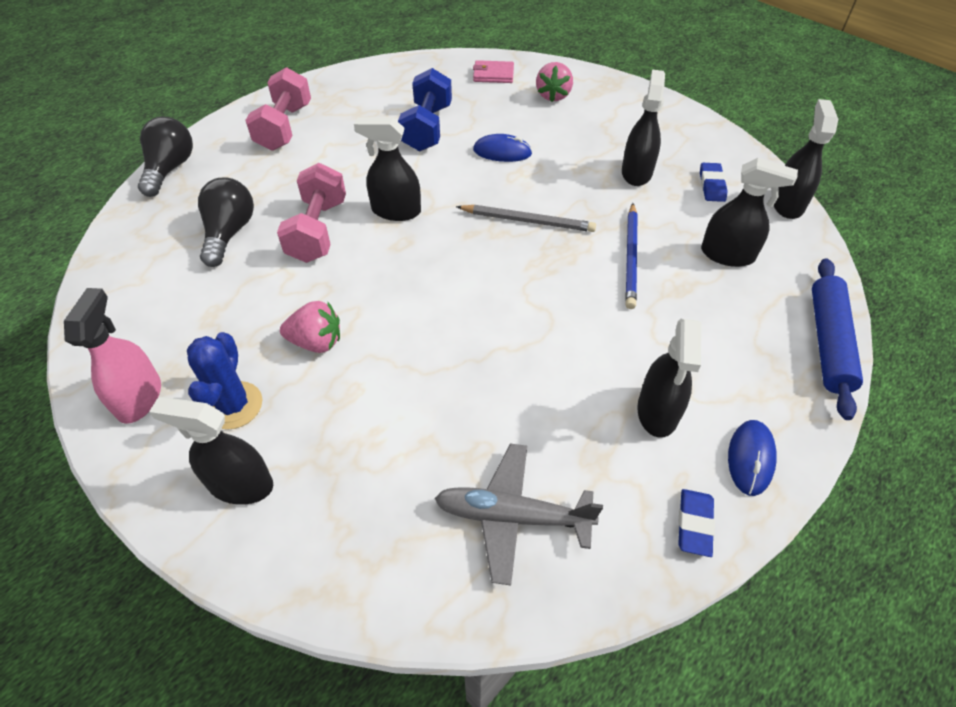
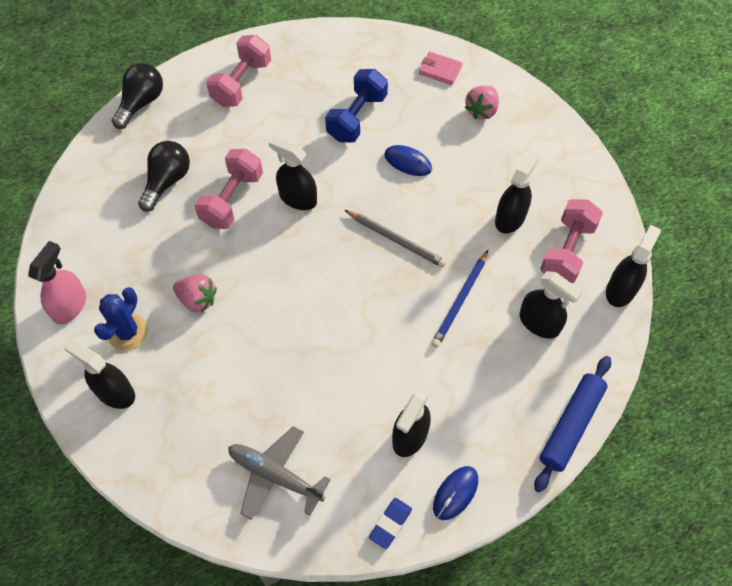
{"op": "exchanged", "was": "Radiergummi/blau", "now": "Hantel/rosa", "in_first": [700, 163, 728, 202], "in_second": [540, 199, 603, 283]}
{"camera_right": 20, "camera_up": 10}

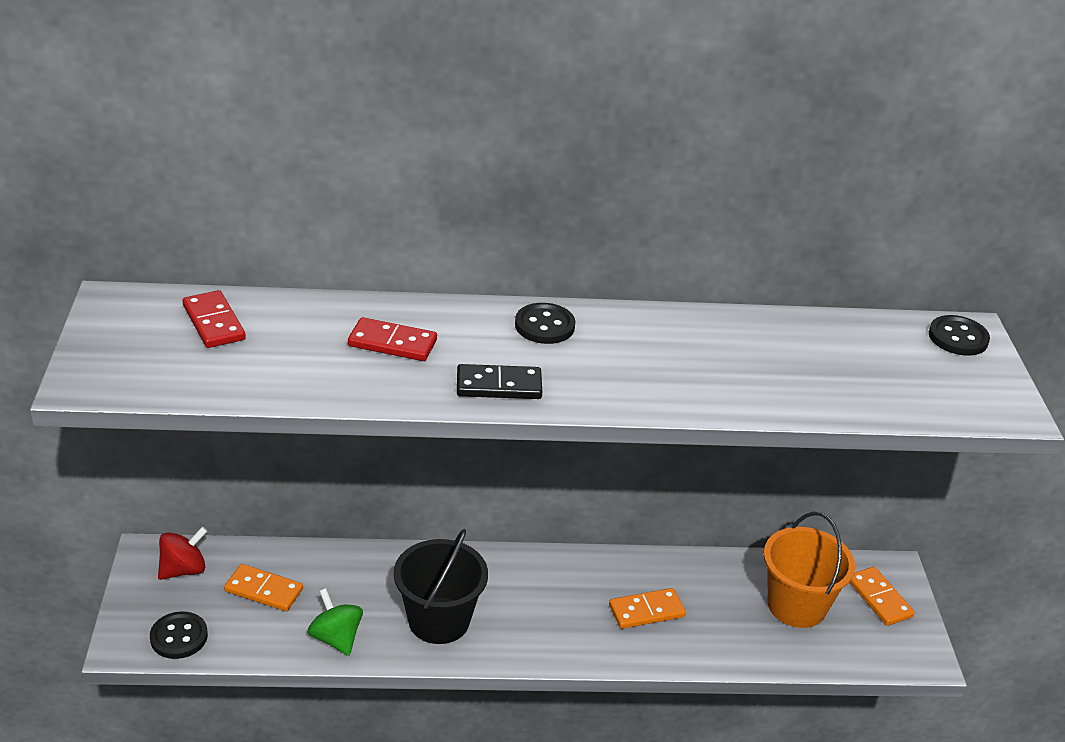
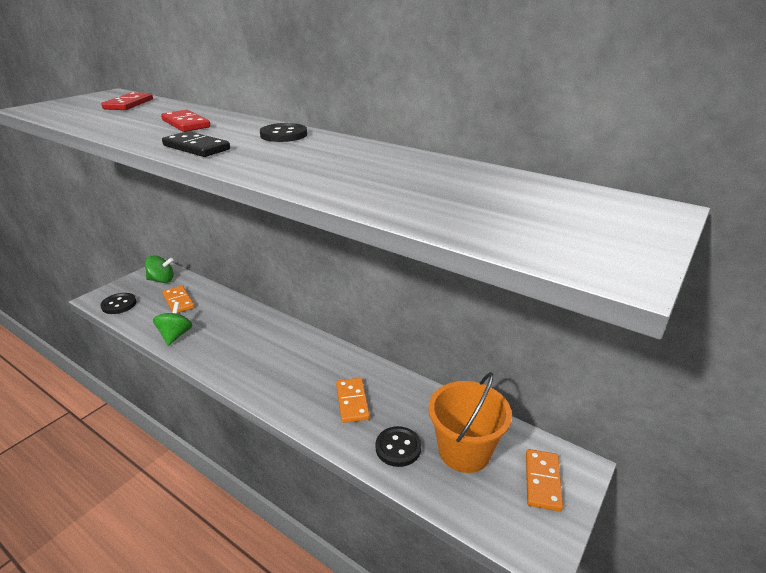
{"op": "colour", "was": "Kreisel/rot", "now": "Kreisel/grün", "in_first": [158, 527, 207, 580], "in_second": [145, 255, 174, 283]}
{"op": "spun", "was": "Dominostein/orange", "in_first": [609, 588, 686, 629], "in_second": [336, 378, 370, 423], "clockwise": 60}
{"op": "relocated", "was": "Knopf/schwarz", "in_first": [929, 315, 990, 356], "in_second": [375, 426, 421, 467]}
{"op": "missing", "was": "Eimer/schwarz", "in_first": [394, 529, 488, 644]}
{"camera_right": 40, "camera_up": -5}

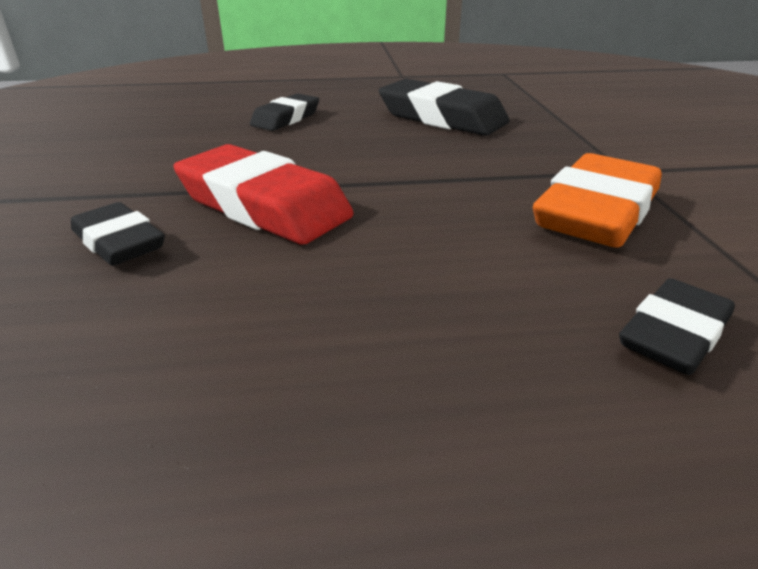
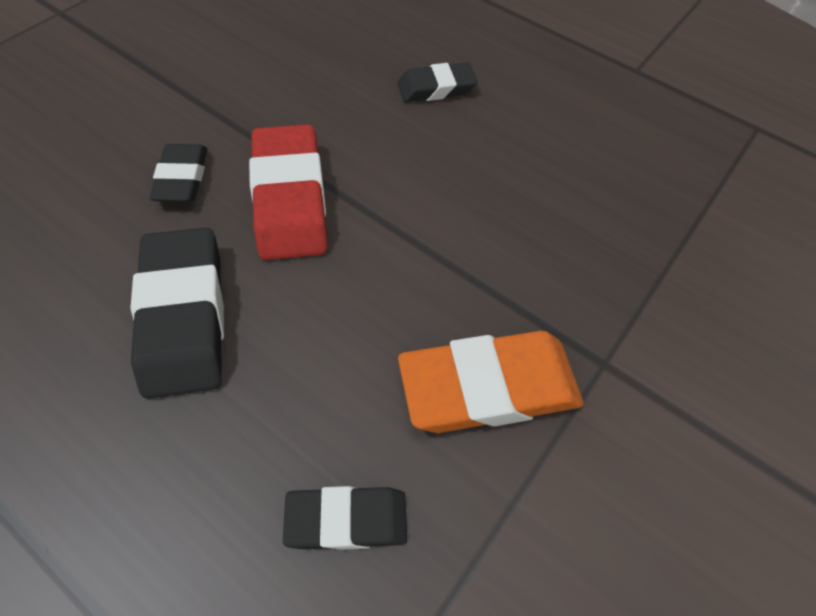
{"op": "relocated", "was": "Radiergummi/schwarz", "in_first": [379, 79, 510, 136], "in_second": [131, 227, 224, 399]}
{"camera_right": 40, "camera_up": 25}

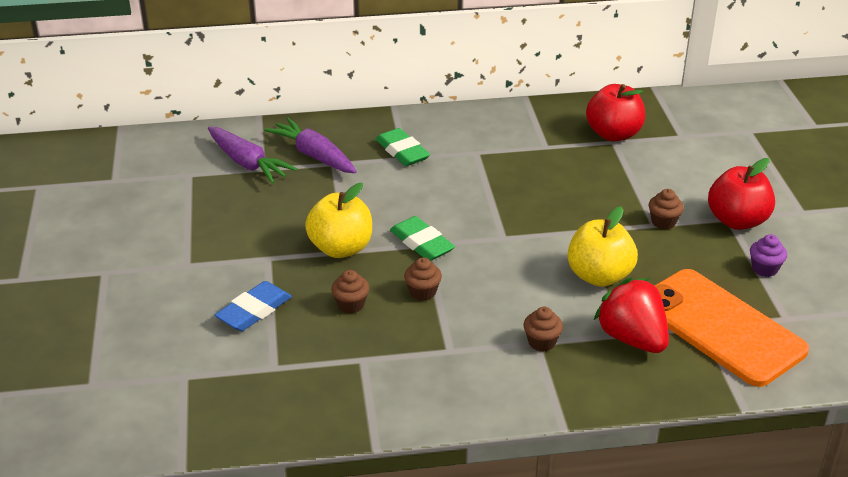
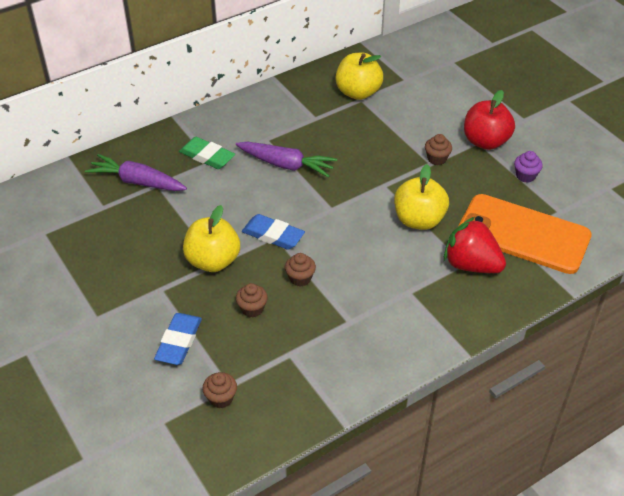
{"op": "relocated", "was": "Muffin/braun", "in_first": [523, 307, 563, 352], "in_second": [202, 372, 237, 408]}
{"op": "relocated", "was": "Karotte/lila", "in_first": [208, 127, 297, 184], "in_second": [236, 142, 337, 178]}
{"op": "colour", "was": "Radiergummi/grün", "now": "Radiergummi/blau", "in_first": [390, 216, 455, 261], "in_second": [242, 214, 305, 250]}
{"op": "colour", "was": "Apfel/rot", "now": "Apfel/gelb", "in_first": [586, 84, 645, 141], "in_second": [335, 53, 383, 100]}
{"camera_right": -25, "camera_up": 10}

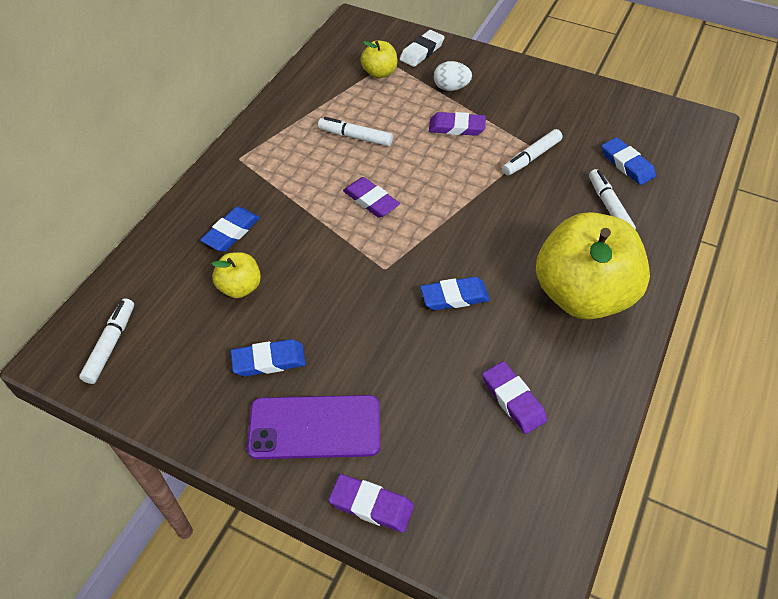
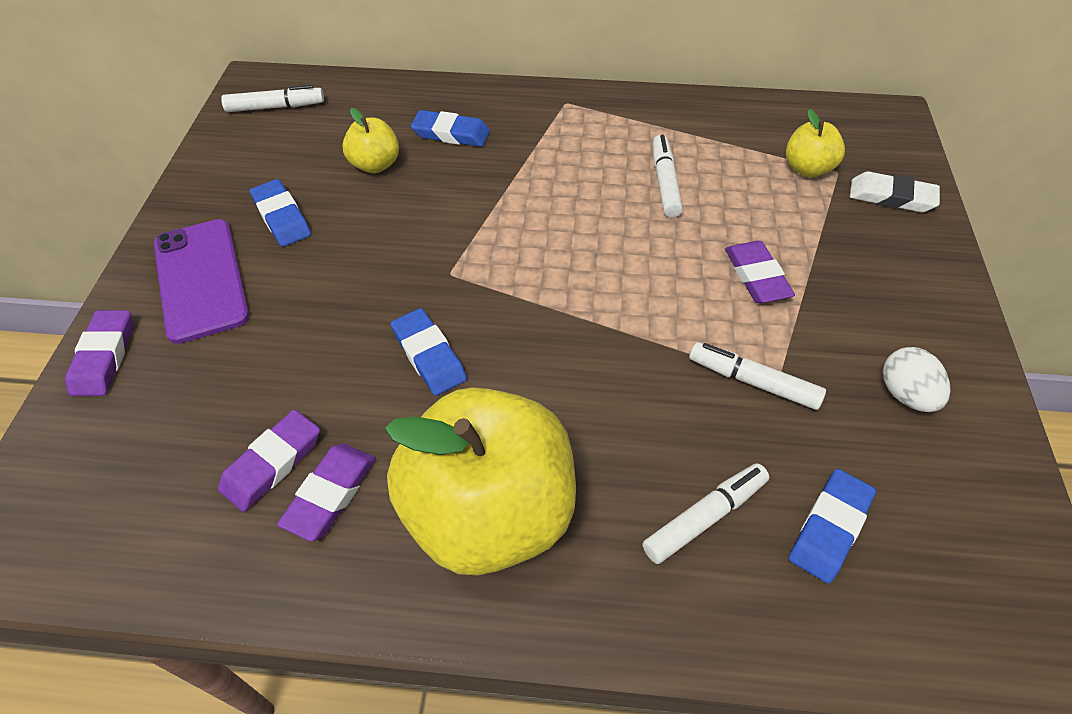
{"op": "relocated", "was": "Radiergummi/lila", "in_first": [343, 177, 400, 218], "in_second": [277, 444, 376, 541]}
{"op": "relocated", "was": "Ei/weiß", "in_first": [434, 61, 472, 91], "in_second": [883, 347, 951, 412]}
{"camera_right": 70, "camera_up": 0}

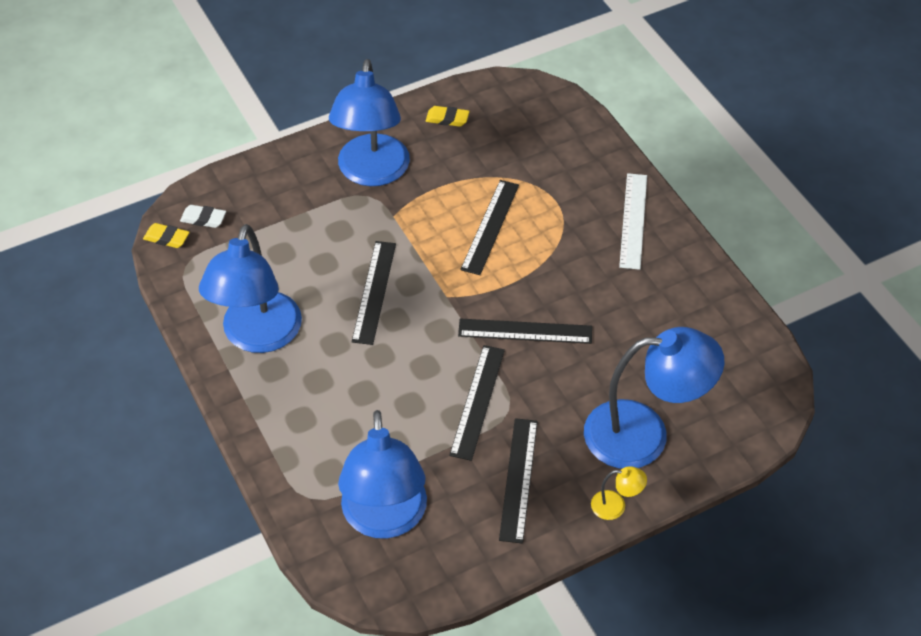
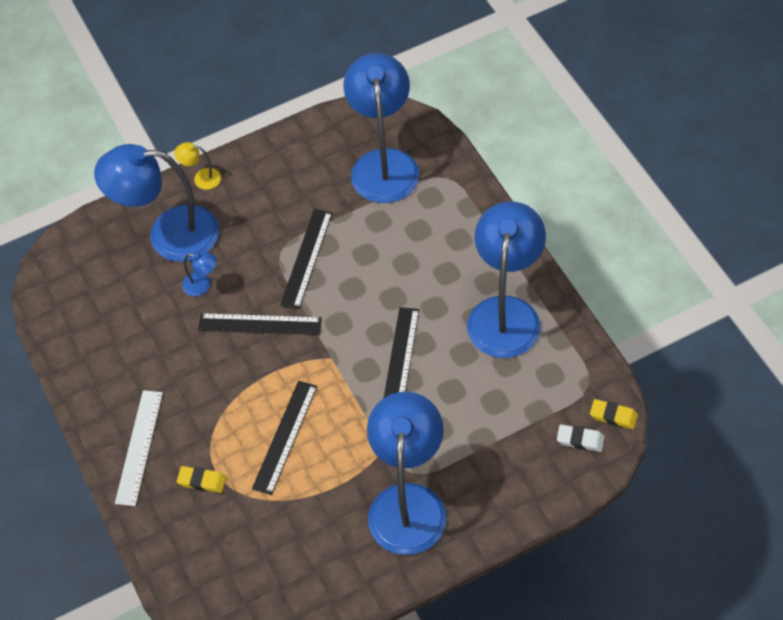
{"op": "relocated", "was": "Radiergummi/gelb", "in_first": [426, 106, 470, 127], "in_second": [177, 466, 226, 493]}
{"op": "appeared", "now": "Lampe/blau", "in_second": [182, 252, 217, 296]}
{"op": "missing", "was": "Lineal/schwarz", "in_first": [499, 418, 538, 544]}
{"camera_right": -175, "camera_up": 5}

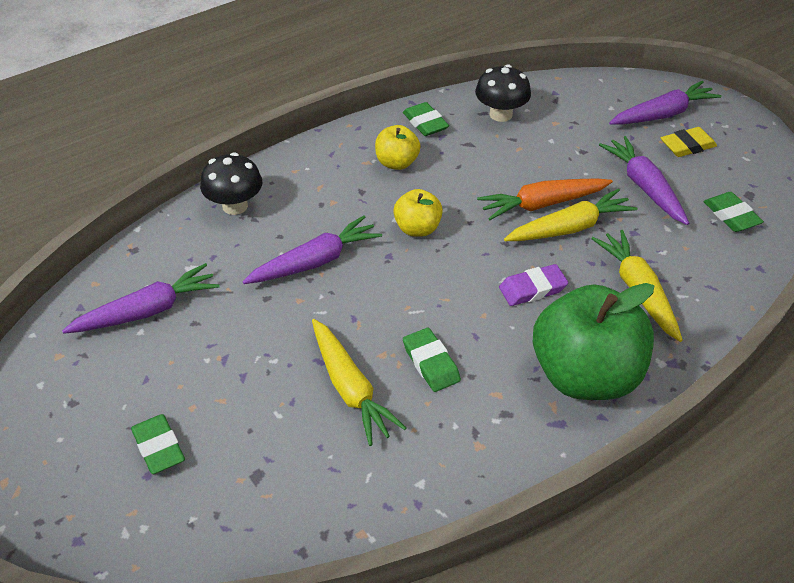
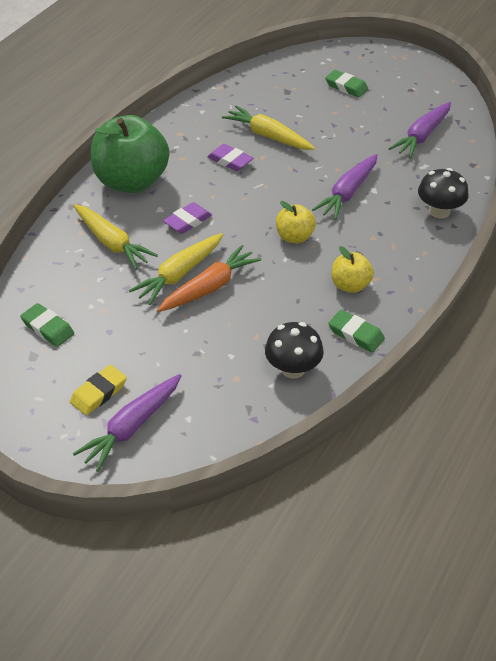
{"op": "colour", "was": "Radiergummi/grün", "now": "Radiergummi/lila", "in_first": [403, 328, 461, 392], "in_second": [207, 144, 253, 171]}
{"op": "missing", "was": "Karotte/lila", "in_first": [599, 136, 689, 225]}
{"camera_right": 155, "camera_up": 0}

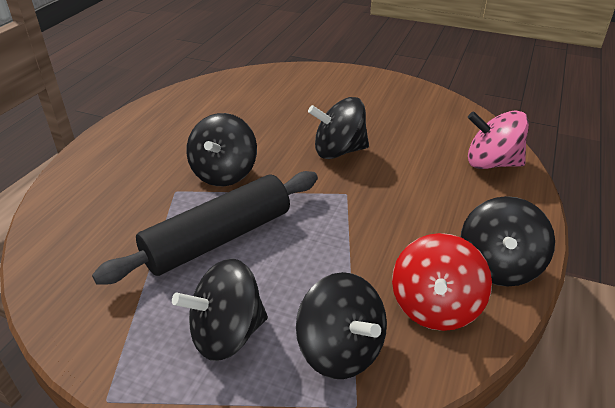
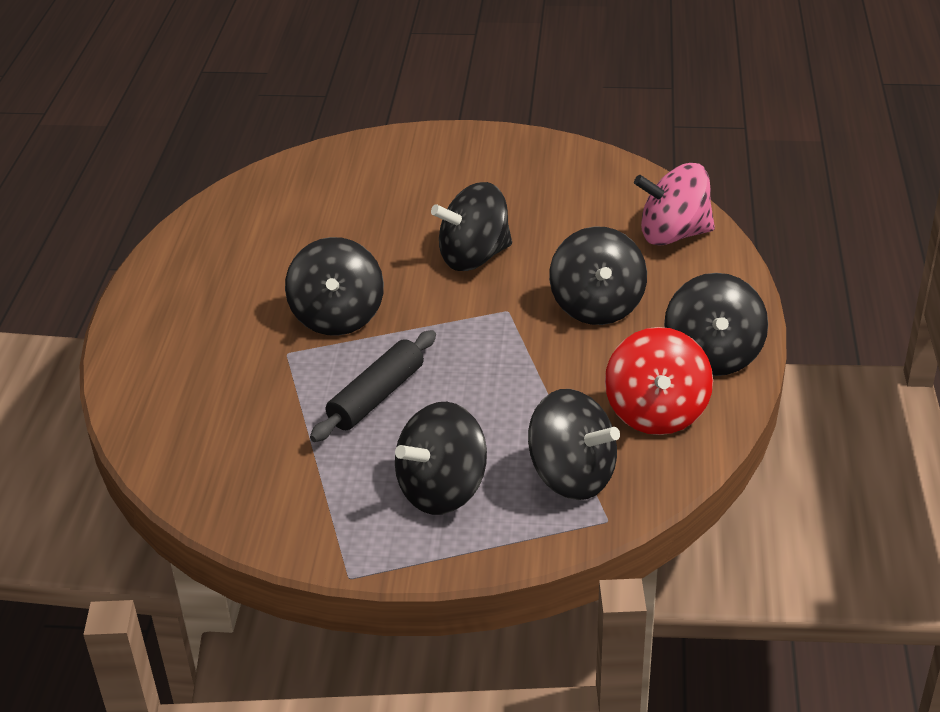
{"op": "size", "was": "Nudelholz/schwarz", "in_first": [92, 171, 318, 285], "in_second": [310, 330, 436, 442], "ratio": 0.62}
{"op": "appeared", "now": "Kreisel/schwarz", "in_second": [549, 226, 647, 325]}
{"camera_right": -15, "camera_up": 0}

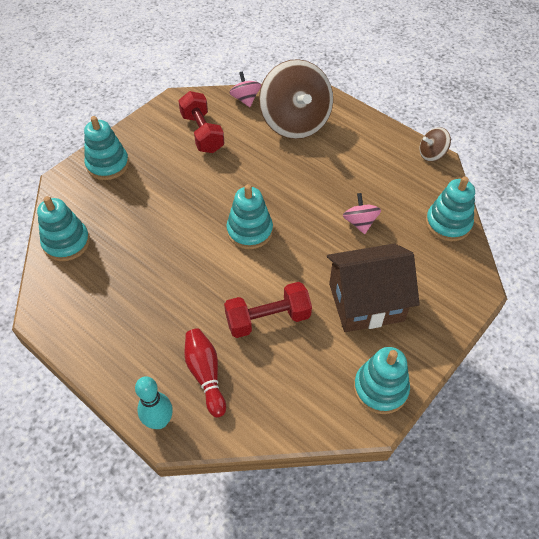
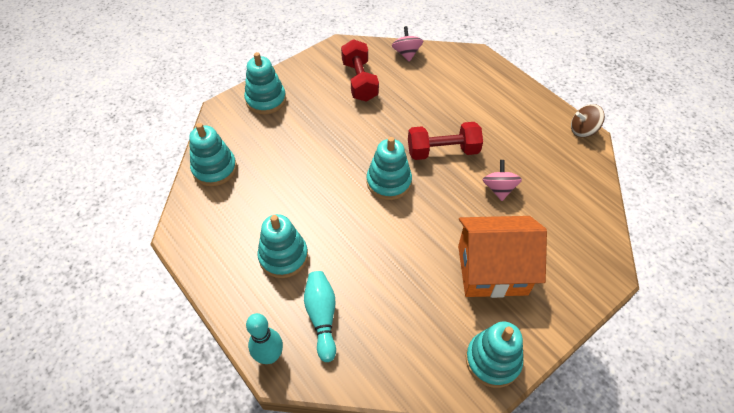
{"op": "relocated", "was": "Stapelspielzeug/türkis", "in_first": [426, 176, 475, 241], "in_second": [257, 214, 308, 278]}
{"op": "colour", "was": "Bowlingkegel/rot", "now": "Bowlingkegel/türkis", "in_first": [184, 328, 226, 417], "in_second": [304, 271, 336, 362]}
{"op": "relocated", "was": "Hantel/rot", "in_first": [224, 282, 312, 338], "in_second": [408, 122, 483, 160]}
{"op": "colour", "was": "Haus/braun", "now": "Haus/orange", "in_first": [327, 243, 420, 332], "in_second": [458, 216, 547, 298]}
{"op": "missing", "was": "Kreisel/braun", "in_first": [259, 59, 333, 139]}
{"camera_right": 10, "camera_up": 0}

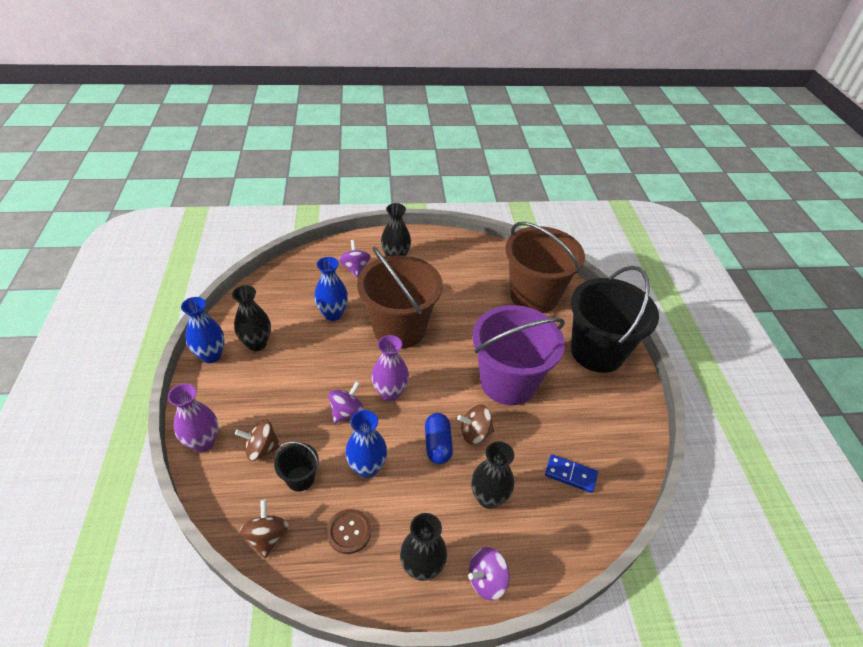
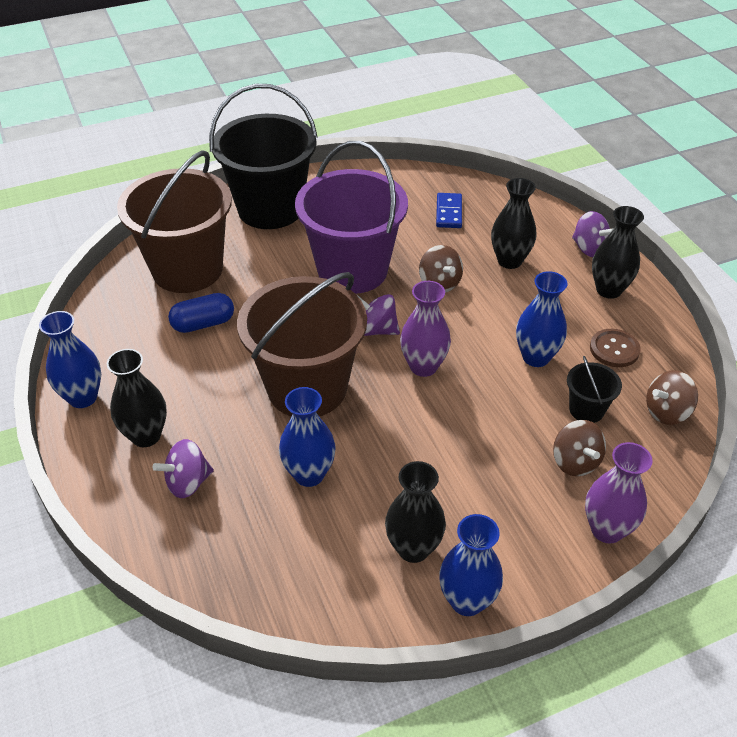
{"op": "appeared", "now": "Vase/blau", "in_second": [39, 311, 101, 408]}
{"op": "relocated", "was": "Kapsel/blau", "in_first": [425, 413, 453, 464], "in_second": [168, 293, 234, 333]}
{"op": "relocated", "was": "Kreisel/lila", "in_first": [328, 381, 364, 424], "in_second": [356, 294, 400, 336]}
{"camera_right": -105, "camera_up": 0}

